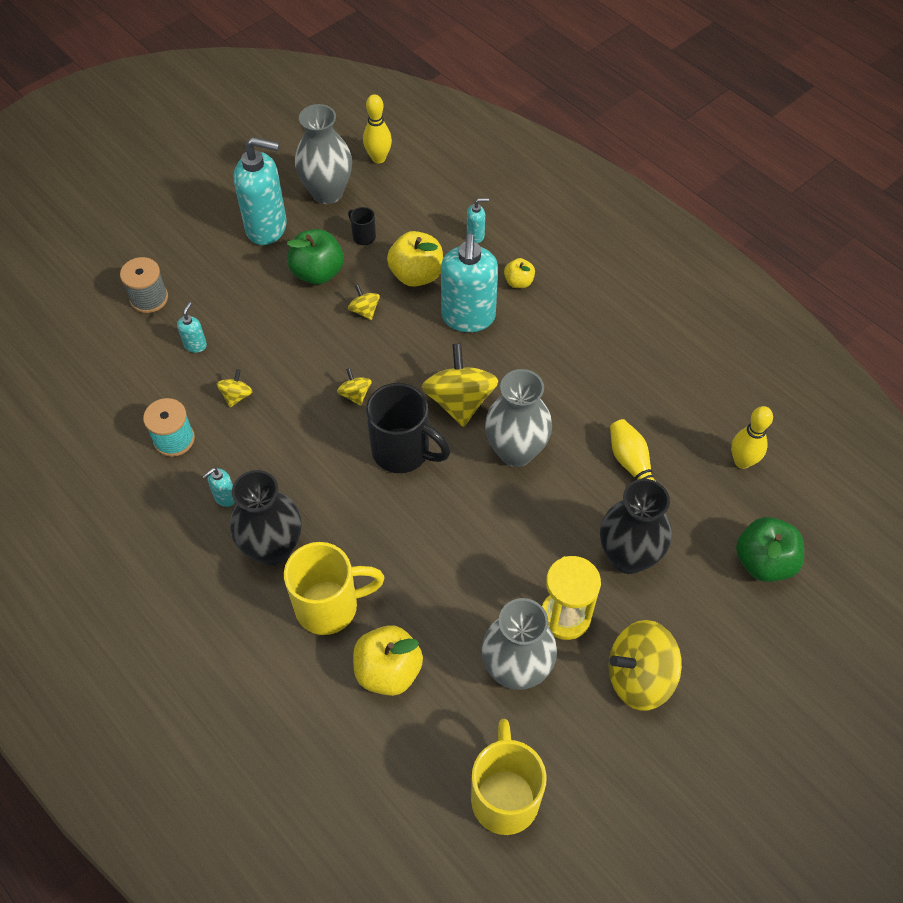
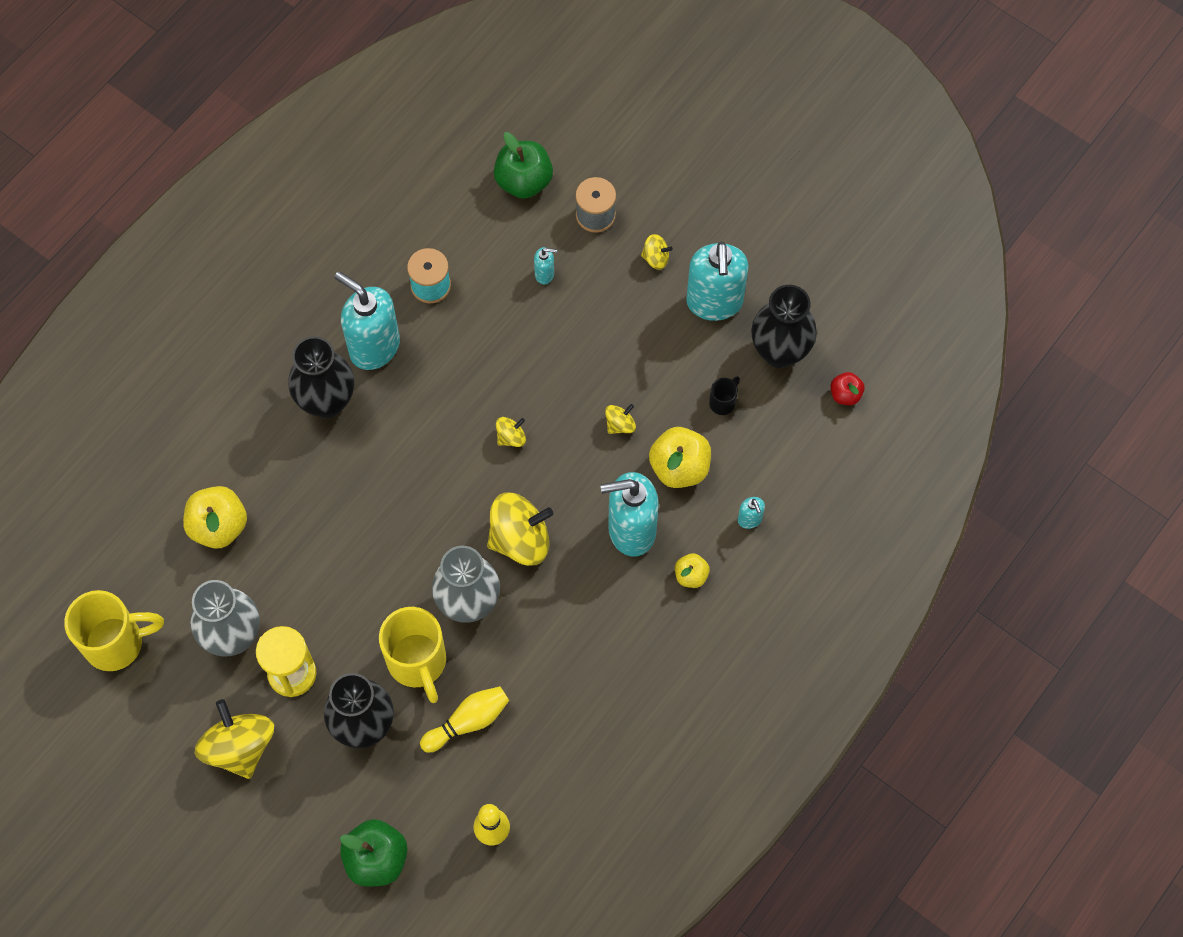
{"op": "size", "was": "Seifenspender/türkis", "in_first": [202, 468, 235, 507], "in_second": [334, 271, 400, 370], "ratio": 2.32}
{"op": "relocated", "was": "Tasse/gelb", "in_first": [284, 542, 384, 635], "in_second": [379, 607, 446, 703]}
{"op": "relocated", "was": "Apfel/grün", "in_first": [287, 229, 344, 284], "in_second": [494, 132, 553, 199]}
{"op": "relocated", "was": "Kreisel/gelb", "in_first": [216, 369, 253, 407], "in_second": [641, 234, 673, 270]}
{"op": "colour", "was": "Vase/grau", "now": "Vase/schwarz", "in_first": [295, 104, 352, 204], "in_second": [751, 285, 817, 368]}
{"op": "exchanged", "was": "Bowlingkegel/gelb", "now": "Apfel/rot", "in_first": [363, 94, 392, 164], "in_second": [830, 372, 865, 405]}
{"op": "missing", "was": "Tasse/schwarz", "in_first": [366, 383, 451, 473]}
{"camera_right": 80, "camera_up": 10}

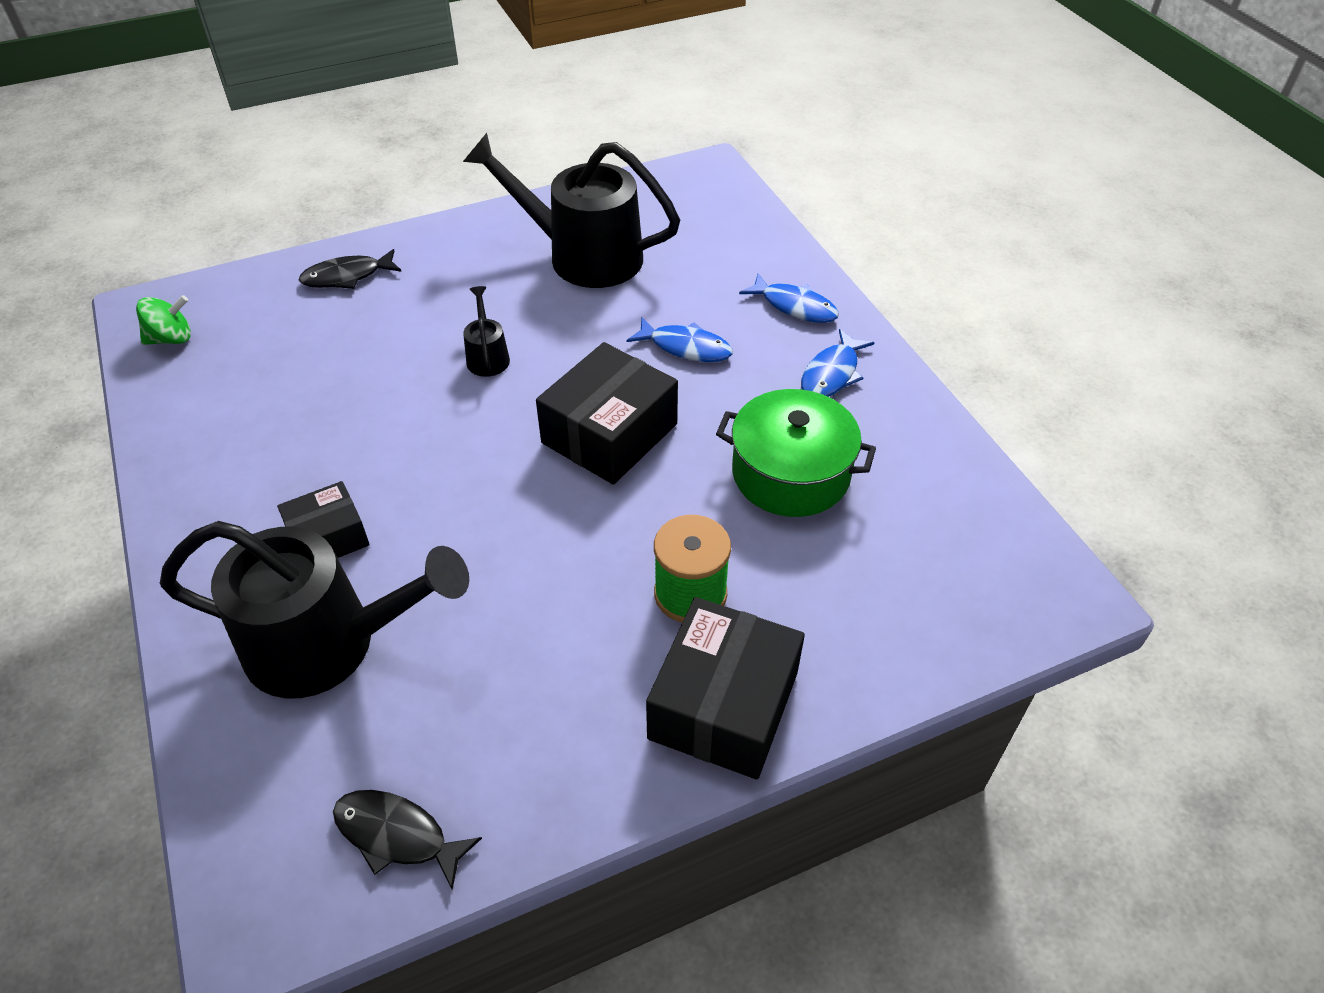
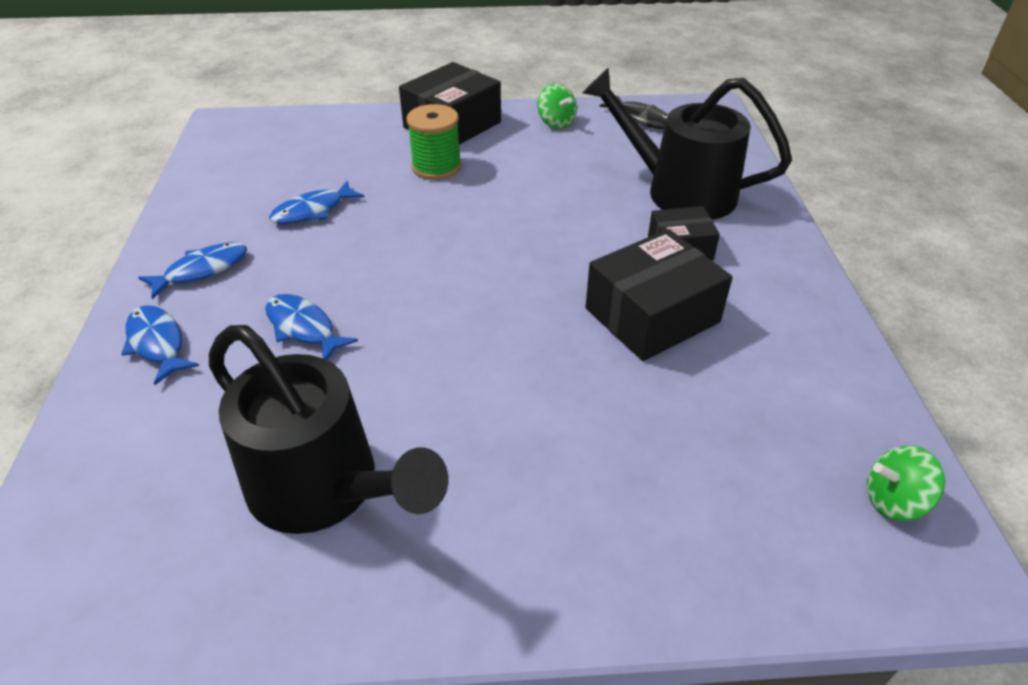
{"op": "exchanged", "was": "Kochtopf/grün", "now": "Fisch/blau", "in_first": [716, 389, 876, 517], "in_second": [269, 181, 364, 224]}
{"op": "appeared", "now": "Kreisel/grün", "in_second": [537, 83, 577, 129]}
{"op": "relocated", "was": "Schachtel/schwarz", "in_first": [536, 342, 678, 485], "in_second": [586, 229, 733, 361]}
{"op": "missing", "was": "Fisch/schwarz", "in_first": [299, 249, 402, 289]}
{"op": "missing", "was": "Gießkanne/schwarz", "in_first": [463, 286, 510, 377]}
{"camera_right": -160, "camera_up": -5}

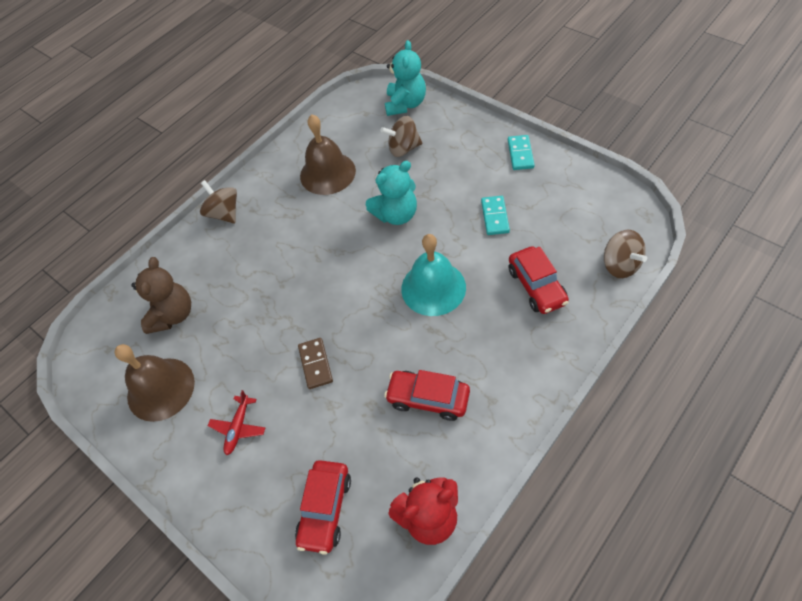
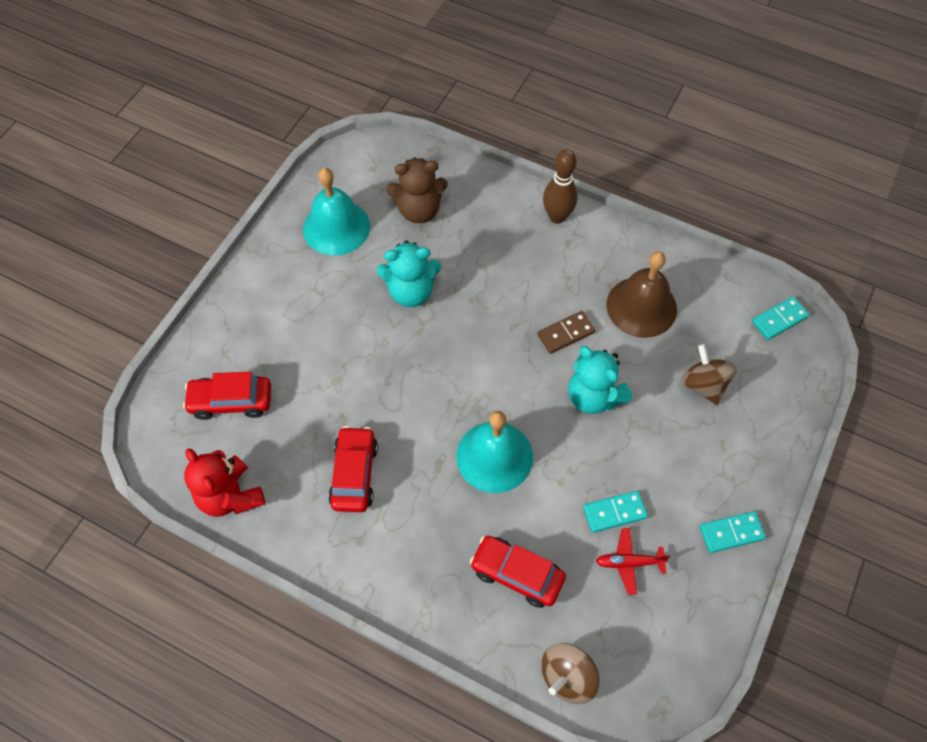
{"op": "colour", "was": "Glocke/braun", "now": "Glocke/türkis", "in_first": [114, 344, 195, 422], "in_second": [303, 168, 370, 256]}
{"op": "relocated", "was": "Teddybär/türkis", "in_first": [385, 40, 426, 116], "in_second": [377, 241, 441, 307]}
{"op": "spun", "was": "Auto/rot", "in_first": [509, 246, 569, 314], "in_second": [470, 536, 566, 608], "clockwise": 60}
{"op": "relocated", "was": "Dominostein/braun", "in_first": [298, 338, 333, 389], "in_second": [537, 311, 595, 354]}
{"op": "exchanged", "was": "Kreisel/braun", "now": "Bowlingkegel/braun", "in_first": [200, 180, 237, 224], "in_second": [543, 149, 578, 224]}
{"op": "relocated", "was": "Flugzeug/rot", "in_first": [208, 390, 265, 455], "in_second": [596, 528, 670, 595]}
{"op": "appeared", "now": "Dominostein/türkis", "in_second": [752, 296, 809, 340]}
{"camera_right": 70, "camera_up": 5}

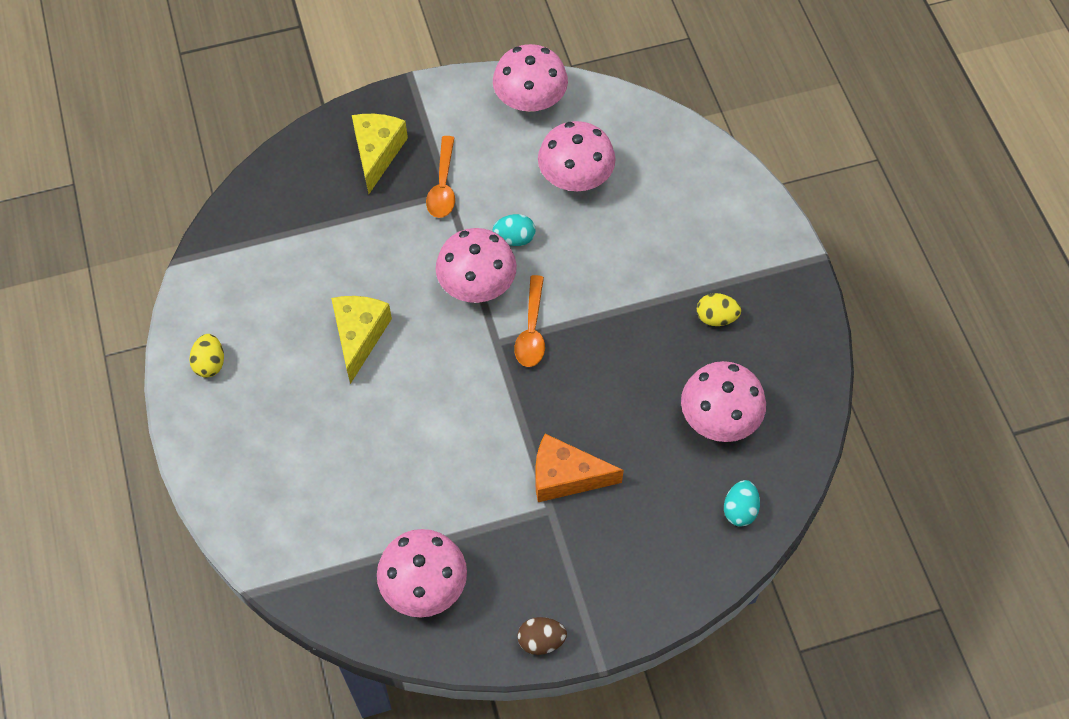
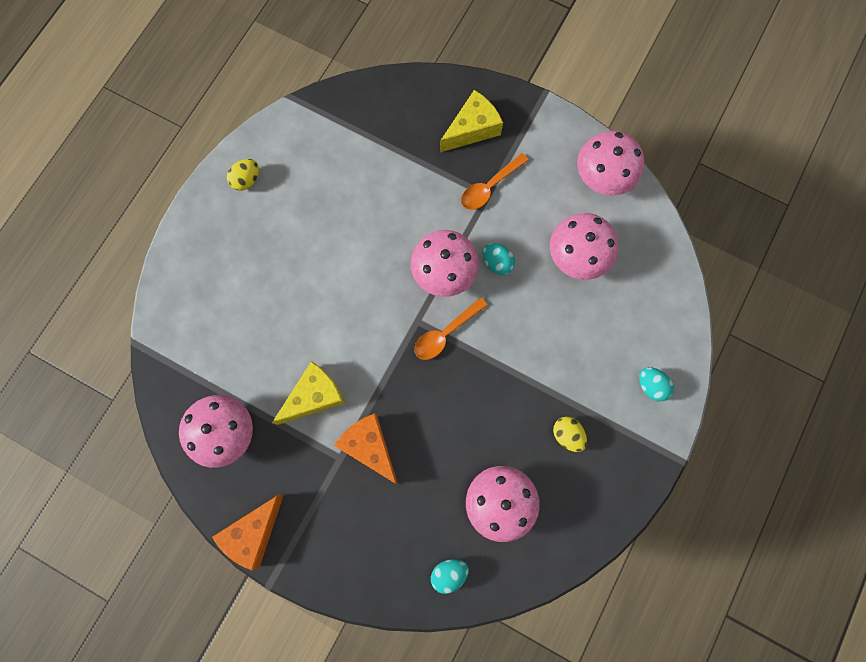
{"op": "exchanged", "was": "Ei/braun", "now": "Käse/orange", "in_first": [518, 617, 567, 655], "in_second": [212, 494, 284, 571]}
{"op": "relocated", "was": "Käse/gelb", "in_first": [331, 296, 392, 384], "in_second": [272, 361, 345, 425]}
{"op": "appeared", "now": "Ei/türkis", "in_second": [639, 367, 674, 402]}
{"camera_right": 45, "camera_up": 15}

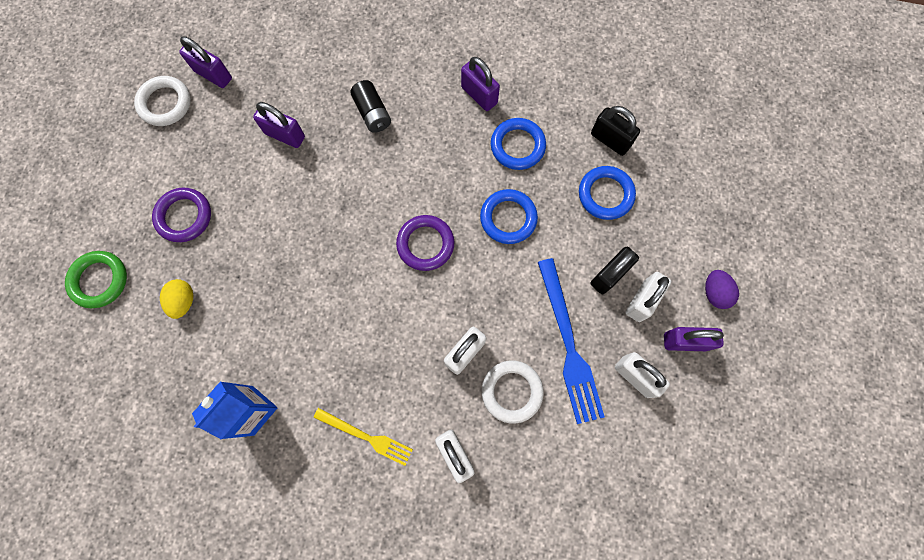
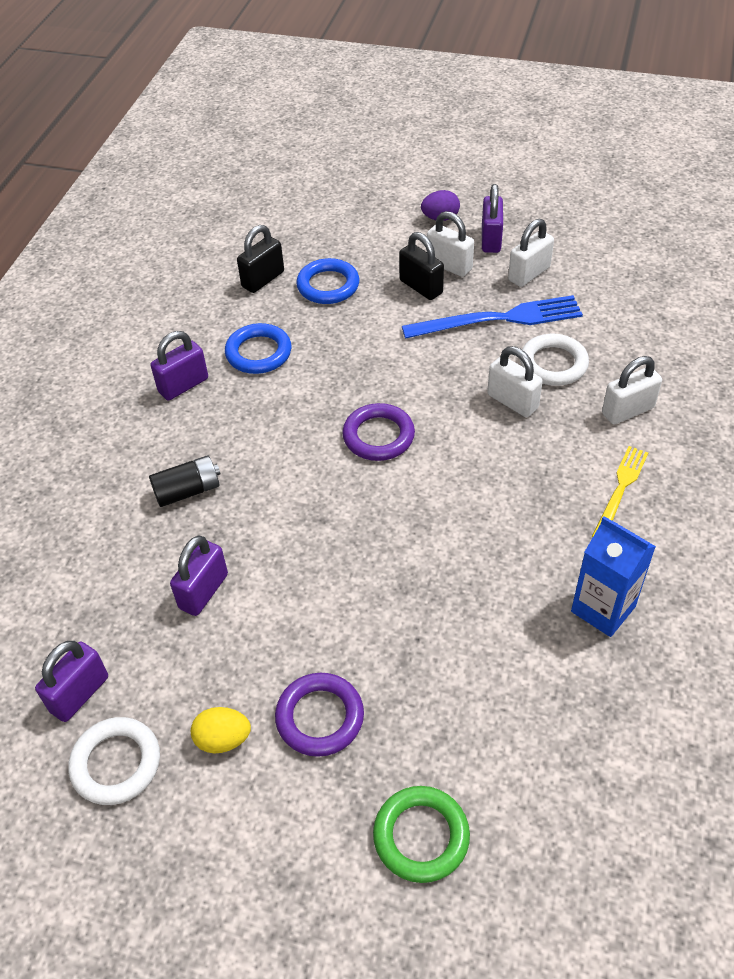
{"op": "relocated", "was": "Ei/gelb", "in_first": [160, 279, 193, 319], "in_second": [191, 707, 251, 754]}
{"op": "missing", "was": "Ring/blau", "in_first": [480, 189, 538, 244]}
{"camera_right": -85, "camera_up": -25}

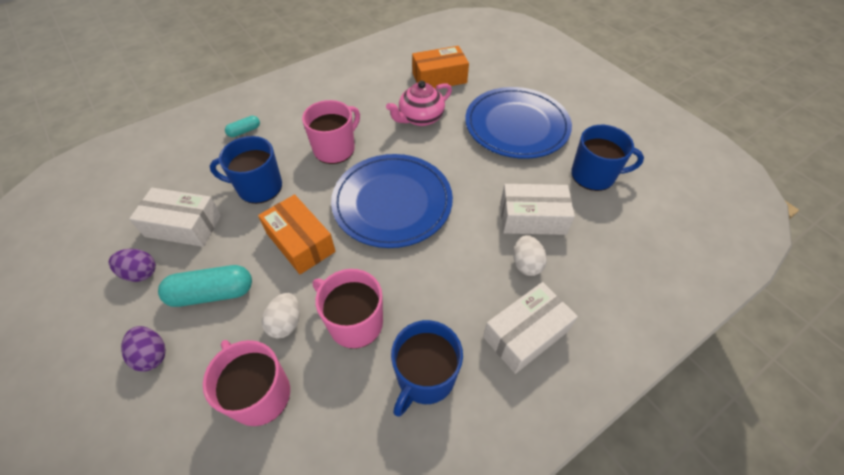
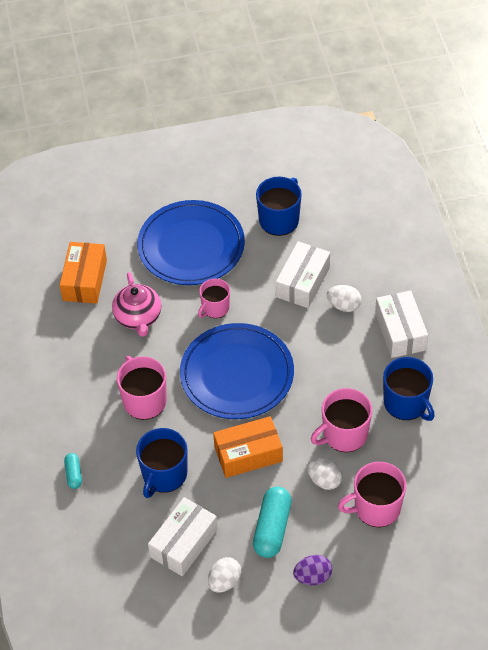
{"op": "appeared", "now": "Tasse/rosa", "in_second": [198, 279, 230, 318]}
{"op": "colour", "was": "Ei/lila", "now": "Ei/weiß", "in_first": [109, 249, 156, 282], "in_second": [208, 557, 241, 593]}
{"camera_right": -65, "camera_up": 0}

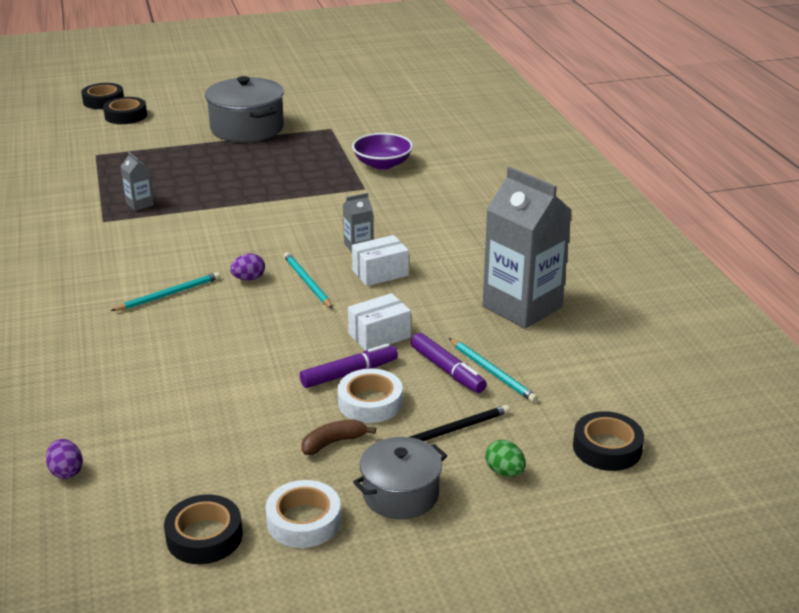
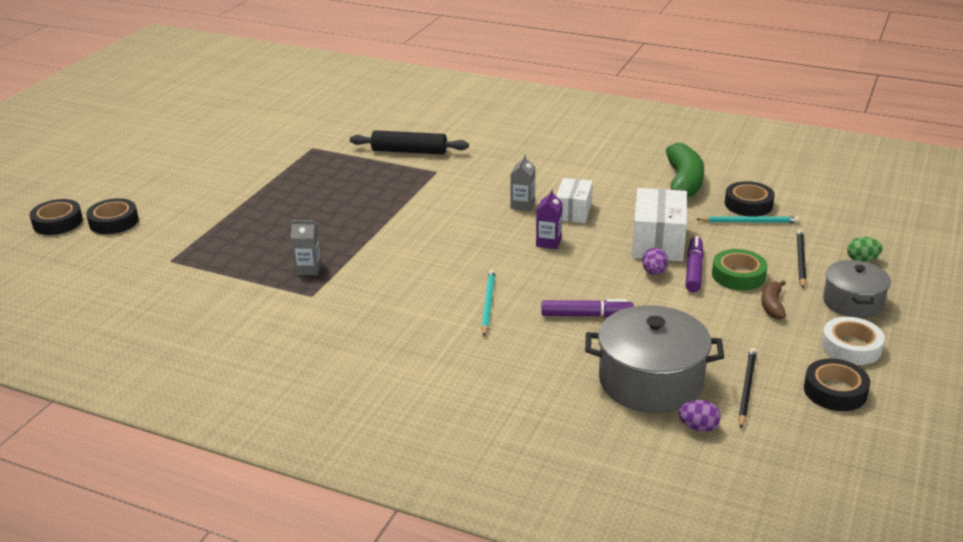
{"op": "exchanged", "was": "Schüssel/lila", "now": "Nudelholz/schwarz", "in_first": [352, 133, 413, 170], "in_second": [350, 130, 469, 155]}
{"op": "exchanged", "was": "Bleistift/türkis", "now": "Getränkekarton/lila", "in_first": [284, 252, 333, 309], "in_second": [536, 189, 563, 249]}
{"op": "relocated", "was": "Filzstift/lila", "in_first": [411, 333, 487, 393], "in_second": [542, 299, 634, 317]}
{"op": "relocated", "was": "Kochtopf/grau", "in_first": [205, 76, 284, 142], "in_second": [585, 305, 724, 413]}
{"op": "size", "was": "Schachtel/weiß", "in_first": [348, 293, 411, 351], "in_second": [632, 188, 687, 261], "ratio": 1.55}
{"op": "relocated", "was": "Ei/lila", "in_first": [230, 254, 265, 280], "in_second": [642, 248, 668, 275]}
{"op": "exchanged", "was": "Getränkekarton/grau", "now": "Banane/grün", "in_first": [483, 167, 572, 329], "in_second": [666, 143, 704, 198]}
{"op": "colour", "was": "Klebeband/weiß", "now": "Klebeband/grün", "in_first": [338, 368, 403, 423], "in_second": [712, 249, 767, 290]}
{"op": "relocated", "was": "Klebeband/schwarz", "in_first": [573, 411, 644, 471], "in_second": [725, 181, 775, 217]}
{"op": "appeared", "now": "Bleistift/schwarz", "in_second": [738, 348, 757, 429]}
{"camera_right": -50, "camera_up": 0}

